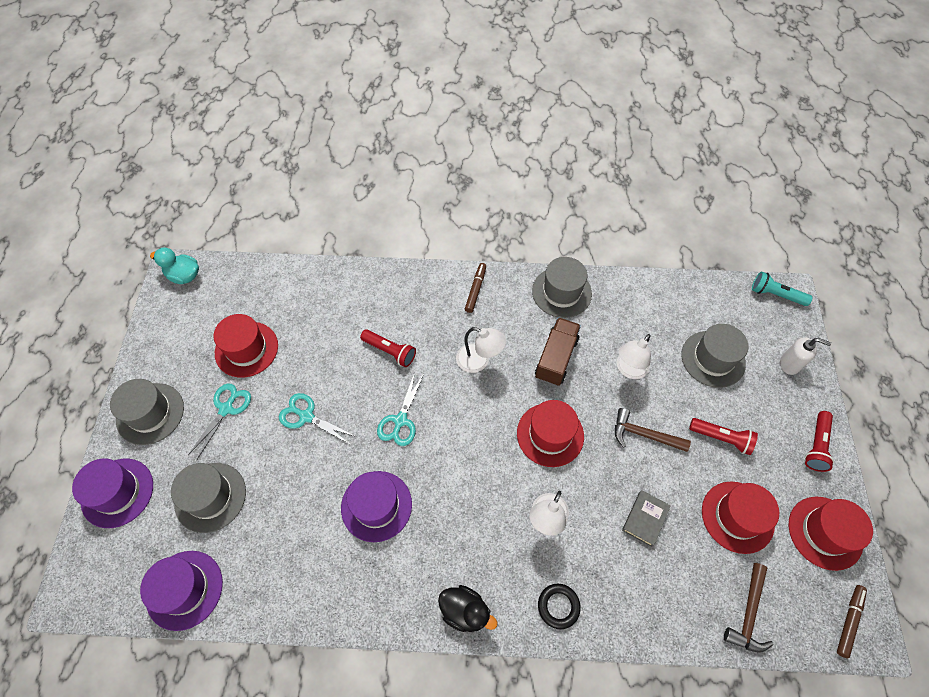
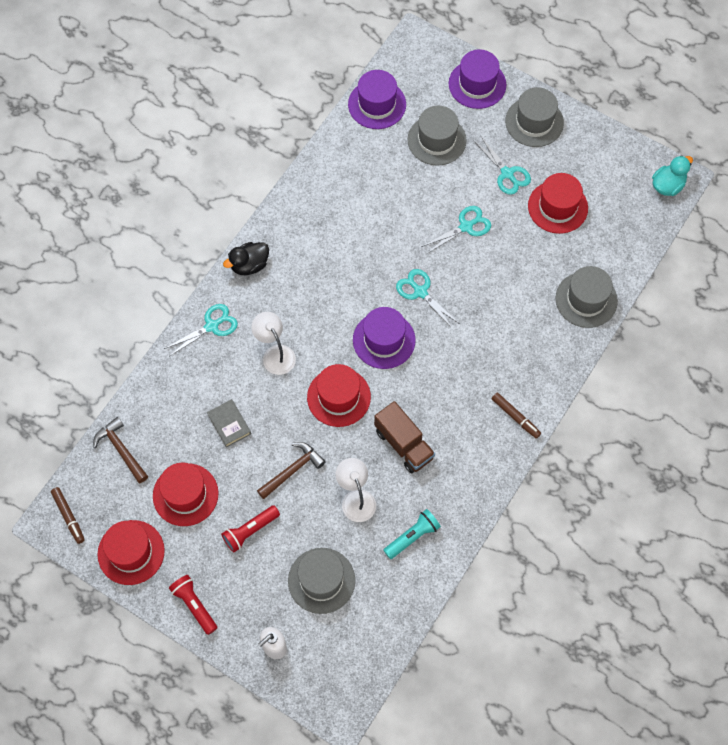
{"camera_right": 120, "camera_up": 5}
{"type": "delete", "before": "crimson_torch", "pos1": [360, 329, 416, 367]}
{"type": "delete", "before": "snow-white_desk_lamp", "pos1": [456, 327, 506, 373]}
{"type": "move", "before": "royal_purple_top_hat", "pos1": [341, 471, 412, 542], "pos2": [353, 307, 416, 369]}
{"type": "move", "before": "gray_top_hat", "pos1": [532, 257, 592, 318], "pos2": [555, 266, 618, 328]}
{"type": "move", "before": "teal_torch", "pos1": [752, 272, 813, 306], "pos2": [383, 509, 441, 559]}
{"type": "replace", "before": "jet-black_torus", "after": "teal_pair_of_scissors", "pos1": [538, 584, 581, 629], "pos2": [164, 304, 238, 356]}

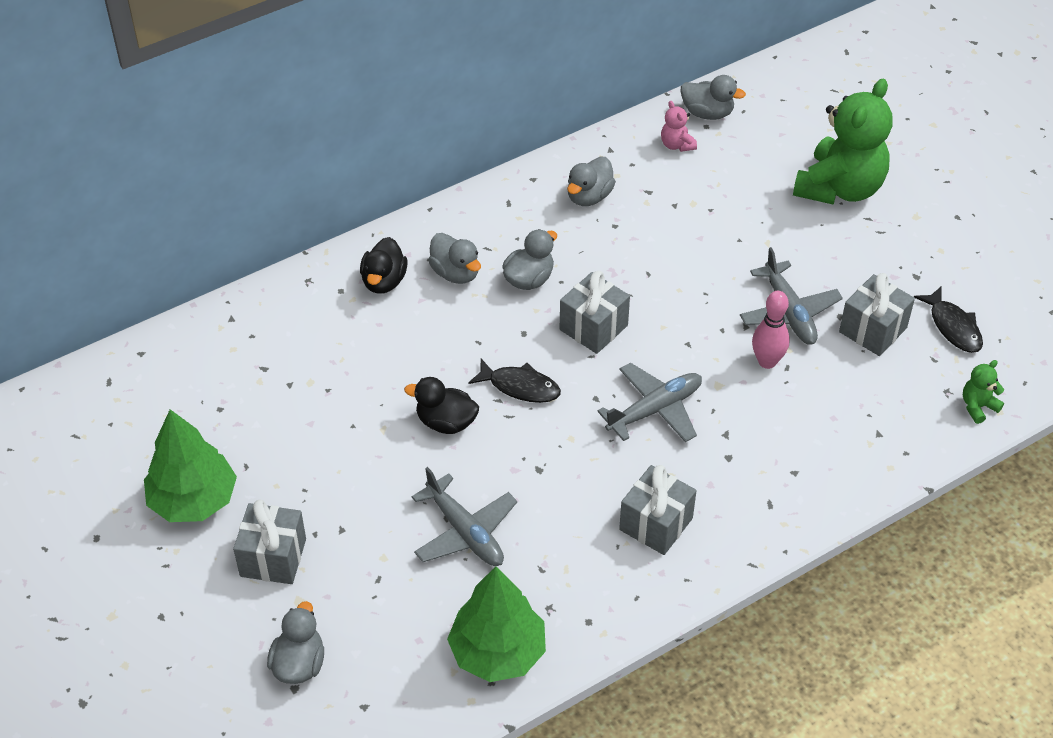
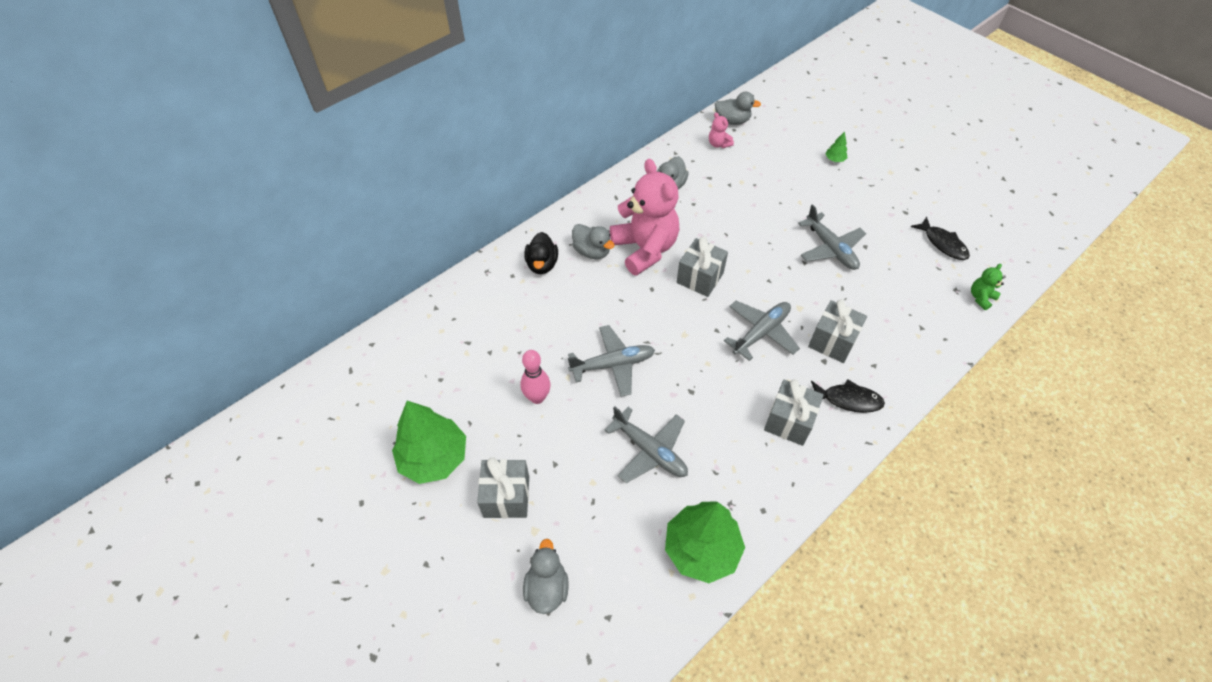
{"camera_right": -10, "camera_up": 5}
{"type": "move", "before": "jet-black_fish", "pos1": [468, 359, 561, 403], "pos2": [811, 379, 885, 413]}
{"type": "move", "before": "rosy_bowling_pin", "pos1": [752, 291, 790, 369], "pos2": [520, 350, 551, 404]}
{"type": "move", "before": "gray_gift", "pos1": [839, 273, 915, 356], "pos2": [808, 300, 867, 363]}
{"type": "replace", "before": "jet-black_rubber_duck", "after": "gray_aeroplane", "pos1": [404, 377, 479, 434], "pos2": [568, 325, 655, 397]}
{"type": "replace", "before": "gray_rubber_duck", "after": "rosy_teddy", "pos1": [502, 229, 557, 290], "pos2": [610, 159, 679, 276]}
{"type": "replace", "before": "leaf-green_teddy", "after": "leaf-green_tree", "pos1": [793, 79, 893, 204], "pos2": [825, 131, 847, 162]}

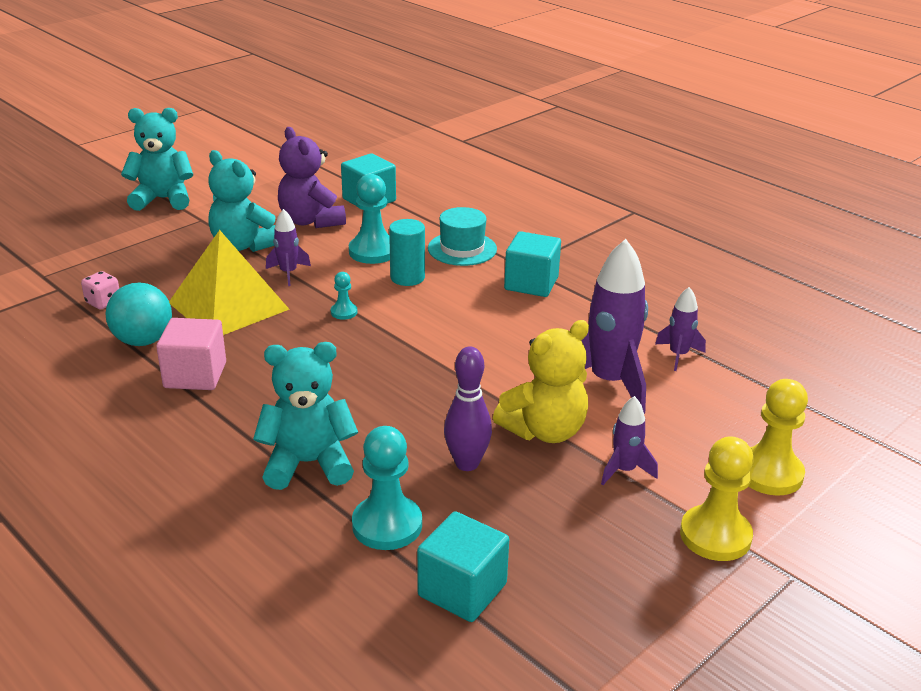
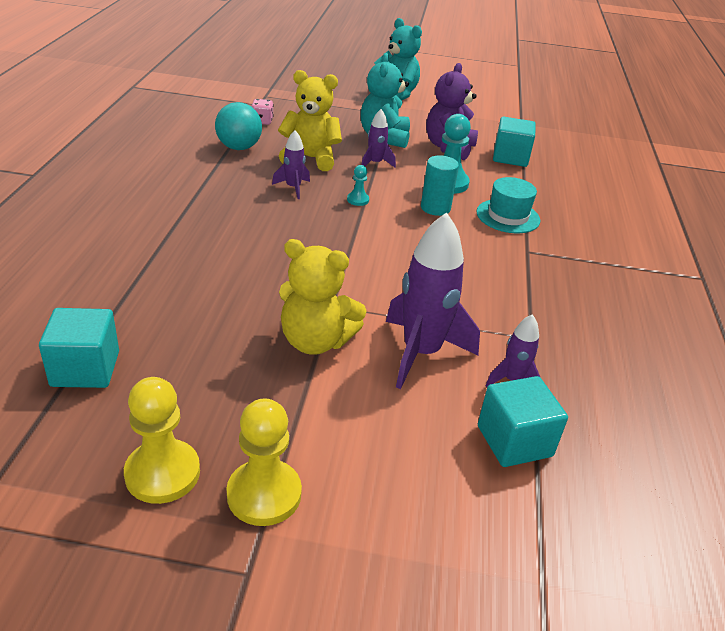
{"camera_right": 50, "camera_up": 5}
{"type": "delete", "before": "rosy_solid_cube", "pos1": [156, 318, 226, 390]}
{"type": "delete", "before": "teal_teddy", "pos1": [253, 342, 358, 490]}
{"type": "delete", "before": "teal_game_pawn", "pos1": [352, 426, 422, 550]}
{"type": "delete", "before": "royal_purple_bowling_pin", "pos1": [444, 346, 492, 471]}
{"type": "move", "before": "teal_solid_cube", "pos1": [504, 231, 561, 297], "pos2": [478, 376, 568, 467]}
{"type": "move", "before": "royal_purple_spaceship", "pos1": [601, 396, 658, 485], "pos2": [272, 130, 310, 199]}
{"type": "move", "before": "bright_yellow_game_pawn", "pos1": [748, 379, 808, 496], "pos2": [124, 377, 200, 504]}
{"type": "replace", "before": "bright_yellow_pyramid", "after": "bright_yellow_teddy", "pos1": [169, 230, 289, 335], "pos2": [278, 70, 342, 171]}

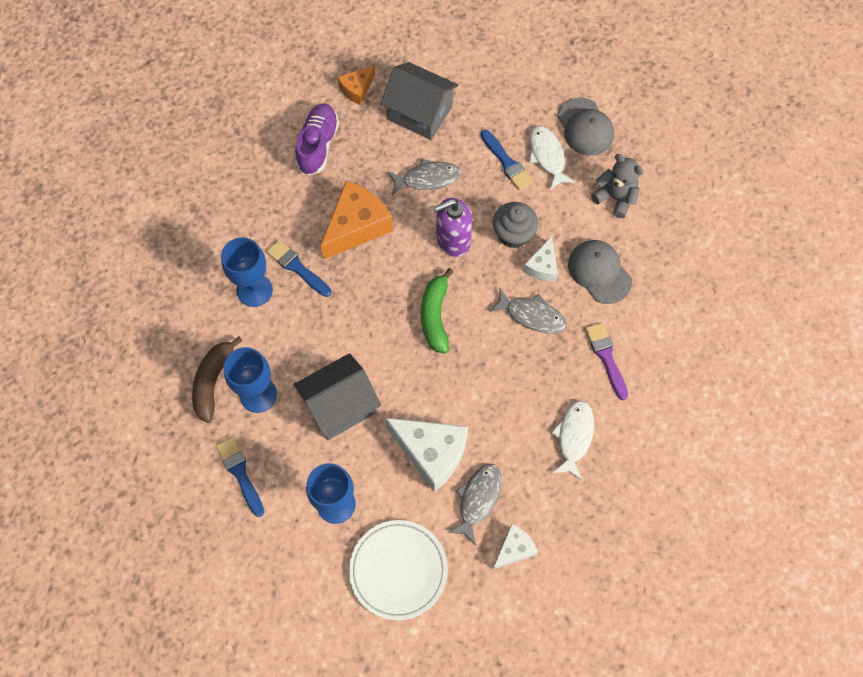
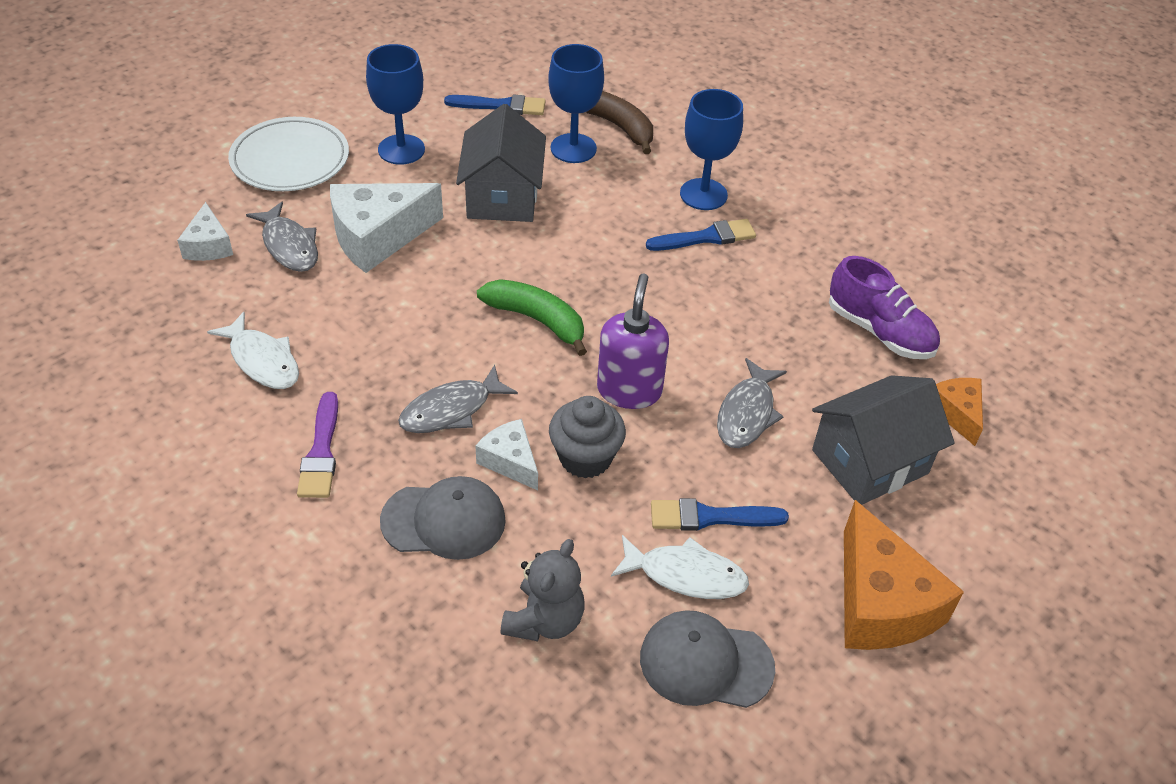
{"camera_right": 120, "camera_up": -20}
{"type": "move", "before": "orange_piece_of_cheese", "pos1": [321, 180, 393, 260], "pos2": [844, 500, 964, 650]}
{"type": "rotate", "before": "royal_purple_paint_brush", "pos1": [585, 323, 628, 400], "pos2": [297, 392, 338, 498], "turn": 75}
{"type": "rotate", "before": "gray_teddy", "pos1": [591, 154, 644, 218], "pos2": [500, 539, 584, 641], "turn": -45}

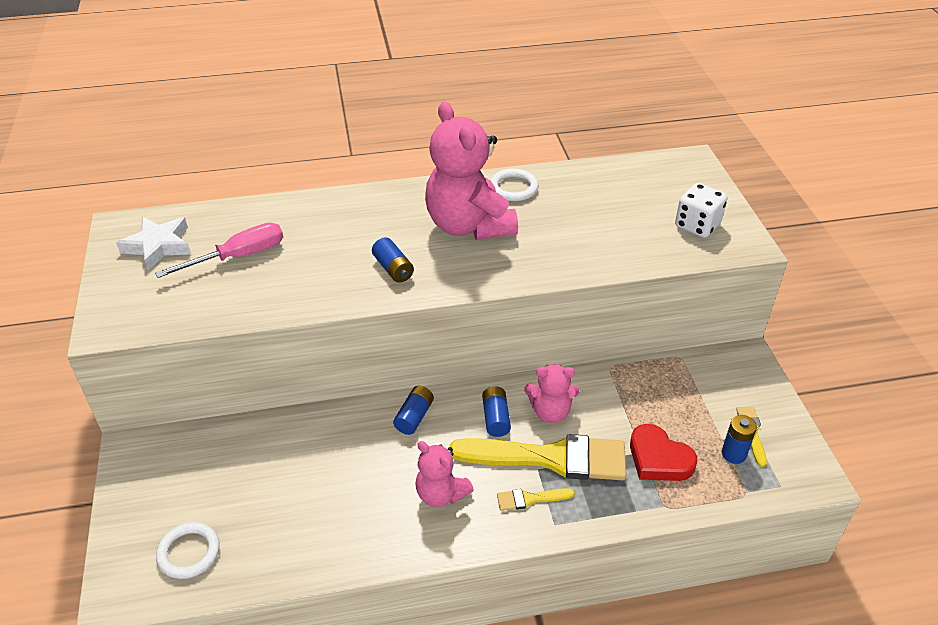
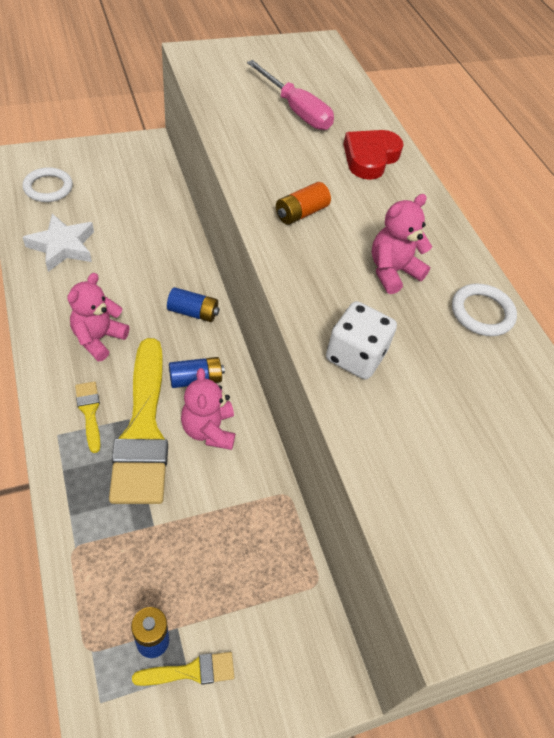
{"camera_right": 75, "camera_up": 10}
{"type": "move", "before": "snow-white_star", "pos1": [116, 217, 191, 271], "pos2": [23, 214, 94, 272]}
{"type": "move", "before": "crimson_heart", "pos1": [630, 424, 697, 481], "pos2": [343, 130, 403, 180]}
{"type": "move", "before": "snow-white_dice", "pos1": [675, 183, 728, 238], "pos2": [326, 301, 397, 379]}
{"type": "recolor", "before": "cobalt_battery", "after": "orange_battery", "pos1": [372, 237, 414, 283], "pos2": [276, 182, 331, 225]}
{"type": "resize", "before": "rosy_teddy", "pos1": [425, 101, 518, 240], "pos2": [372, 194, 432, 294], "scale": 0.54}

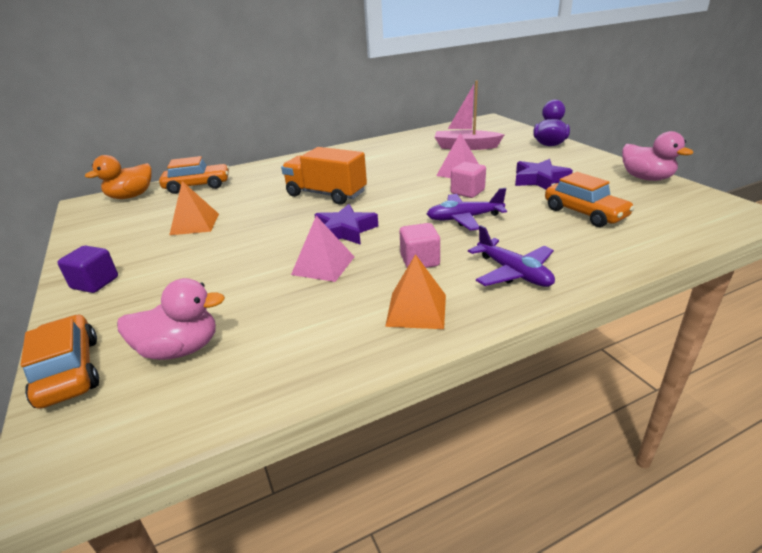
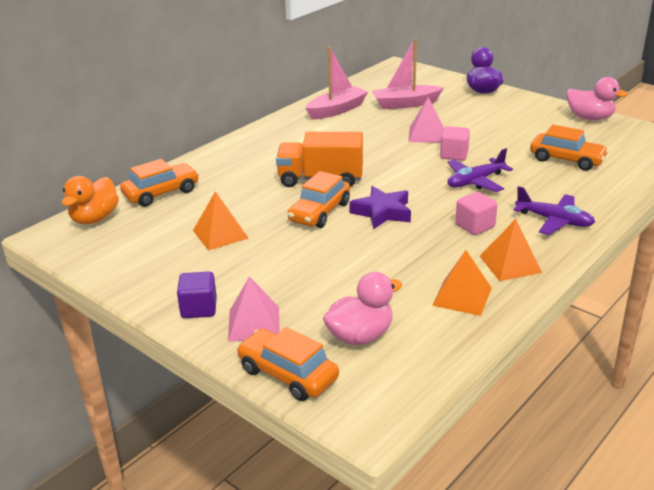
{"camera_right": -25, "camera_up": 0}
{"type": "delete", "before": "royal_purple_star", "pos1": [515, 159, 573, 189]}
{"type": "insert", "after": "orange_automobile", "pos2": [288, 171, 350, 228]}
{"type": "insert", "after": "rosy_toy_boat", "pos2": [305, 47, 368, 119]}
{"type": "insert", "after": "orange_pyramid", "pos2": [432, 250, 492, 316]}
{"type": "move", "before": "rosy_pyramid", "pos1": [291, 216, 355, 282], "pos2": [228, 276, 280, 342]}

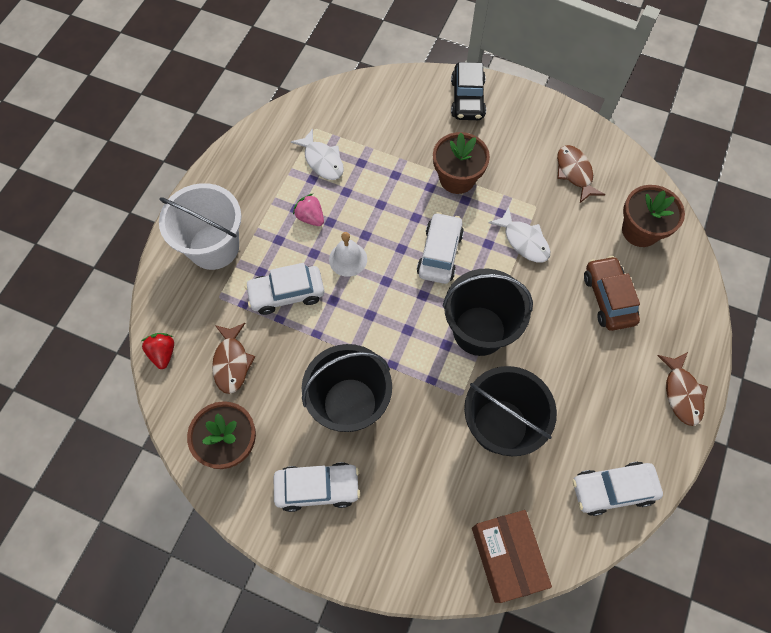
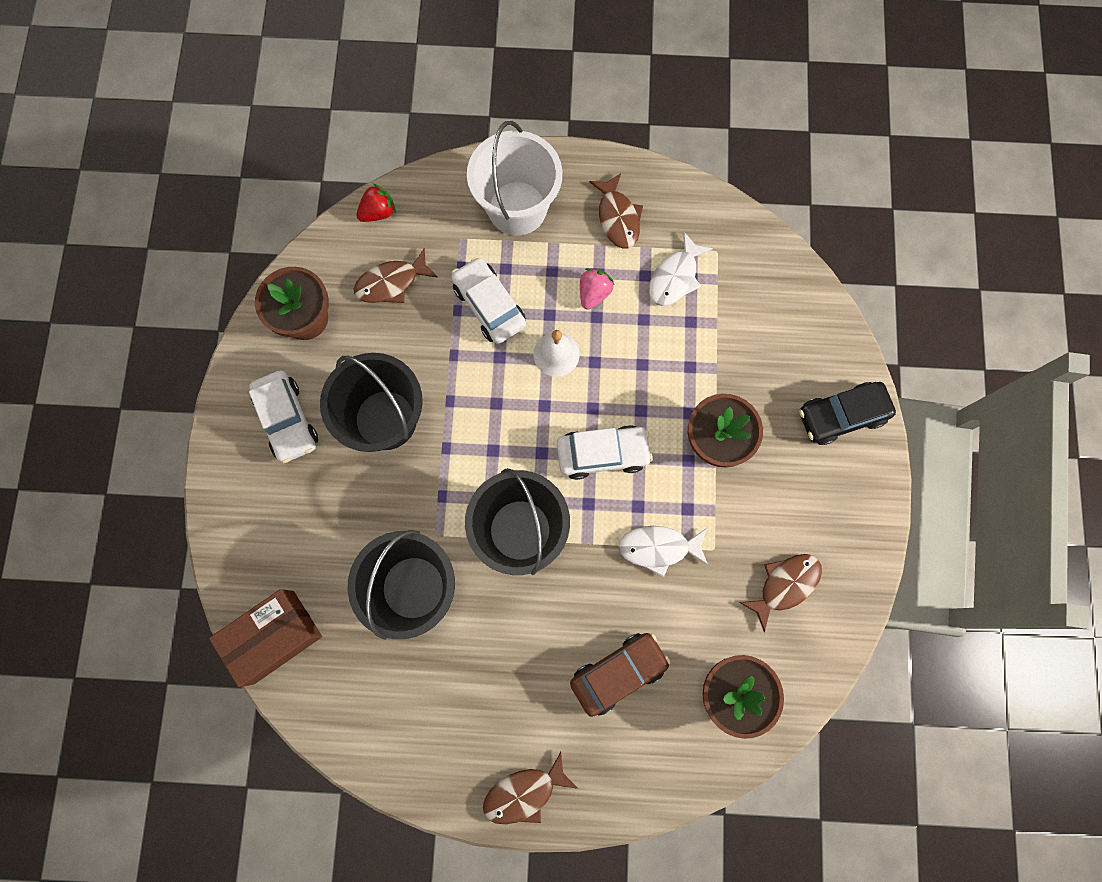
{"camera_right": 70, "camera_up": 10}
{"type": "delete", "before": "snow-white_automobile", "pos1": [572, 462, 663, 516]}
{"type": "insert", "after": "dark_brown_fish", "pos2": [589, 173, 643, 248]}
{"type": "rotate", "before": "snow-white_fish", "pos1": [488, 207, 550, 262], "pos2": [618, 526, 708, 577], "turn": 60}

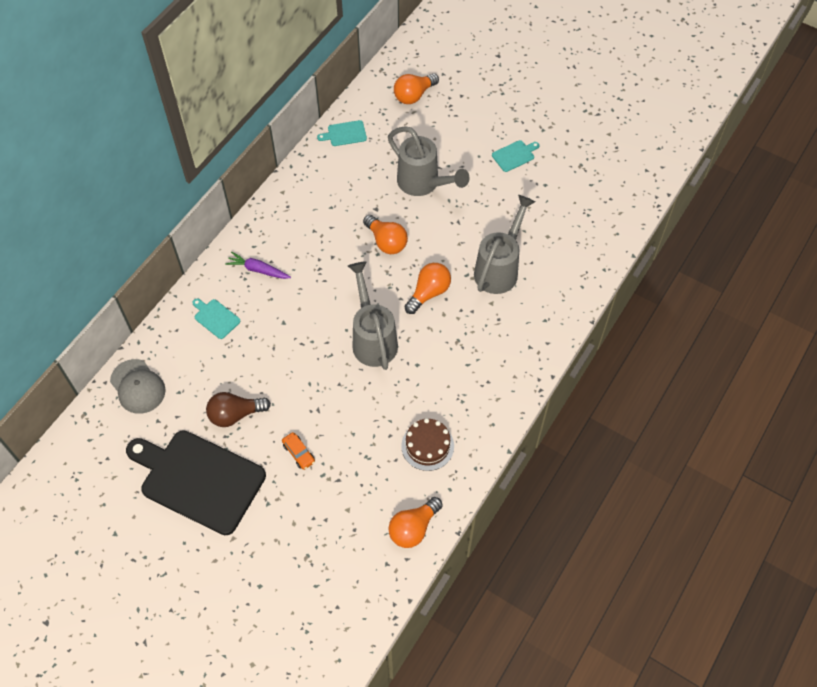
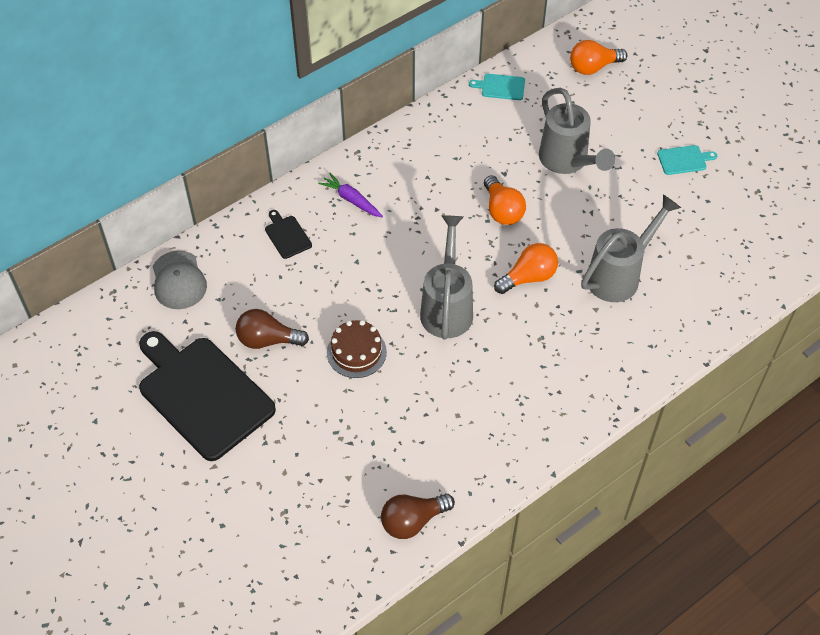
{"camera_right": 20, "camera_up": -5}
{"type": "delete", "before": "orange_automobile", "pos1": [282, 432, 315, 470]}
{"type": "move", "before": "dark_brown_cake", "pos1": [401, 418, 454, 471], "pos2": [327, 320, 387, 378]}
{"type": "recolor", "before": "teal_cutting_board", "after": "jet-black_cutting_board", "pos1": [192, 299, 241, 339], "pos2": [265, 210, 312, 259]}
{"type": "recolor", "before": "orange_bulb", "after": "dark_brown_bulb", "pos1": [388, 497, 443, 548], "pos2": [381, 494, 455, 539]}

